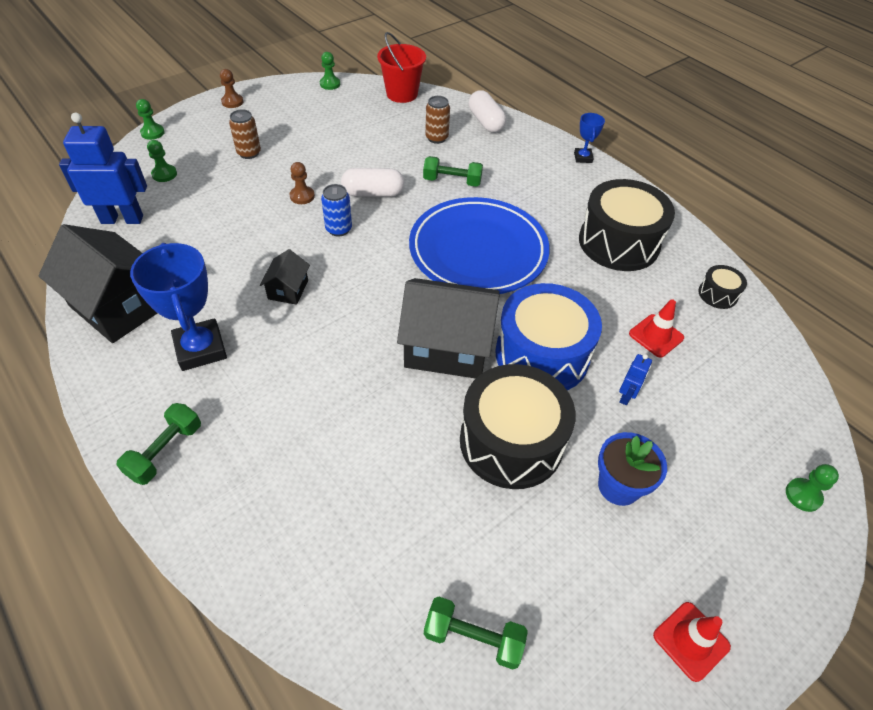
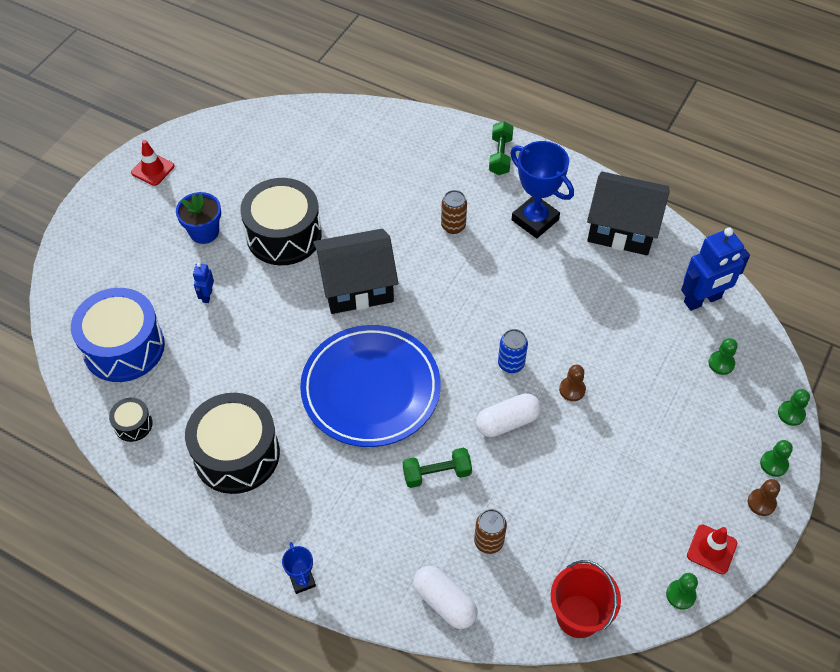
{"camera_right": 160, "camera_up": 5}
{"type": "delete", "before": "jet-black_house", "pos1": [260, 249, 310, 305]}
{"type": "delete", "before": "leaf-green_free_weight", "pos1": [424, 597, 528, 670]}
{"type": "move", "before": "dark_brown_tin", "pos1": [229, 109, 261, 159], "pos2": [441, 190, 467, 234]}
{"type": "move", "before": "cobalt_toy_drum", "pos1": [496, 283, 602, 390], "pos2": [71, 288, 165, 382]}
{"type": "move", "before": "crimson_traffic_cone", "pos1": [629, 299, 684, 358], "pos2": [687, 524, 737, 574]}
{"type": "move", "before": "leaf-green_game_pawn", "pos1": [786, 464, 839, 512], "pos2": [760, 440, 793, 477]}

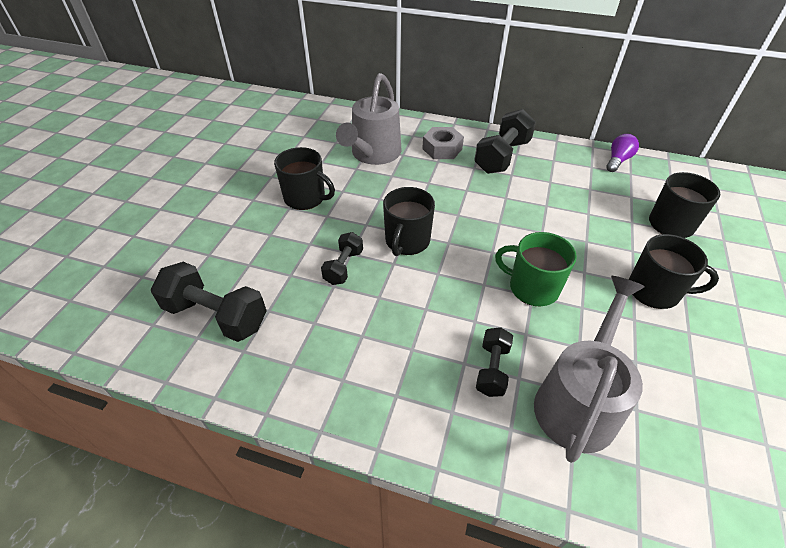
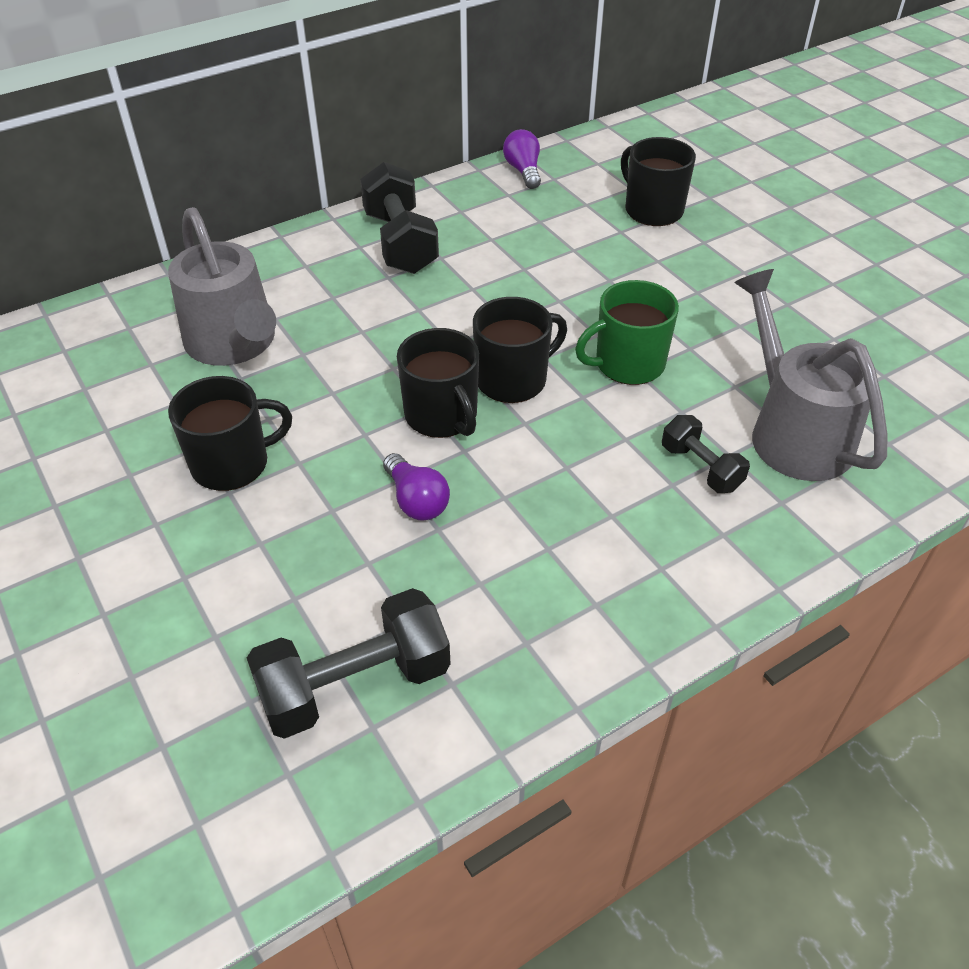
{"camera_right": -50, "camera_up": 0}
{"type": "delete", "before": "gray_nut", "pos1": [422, 127, 464, 159]}
{"type": "move", "before": "jet-black_tea_mug", "pos1": [629, 234, 719, 309], "pos2": [473, 297, 567, 403]}
{"type": "replace", "before": "jet-black_free_weight", "after": "royal_purple_bulb", "pos1": [321, 232, 363, 285], "pos2": [383, 453, 450, 521]}

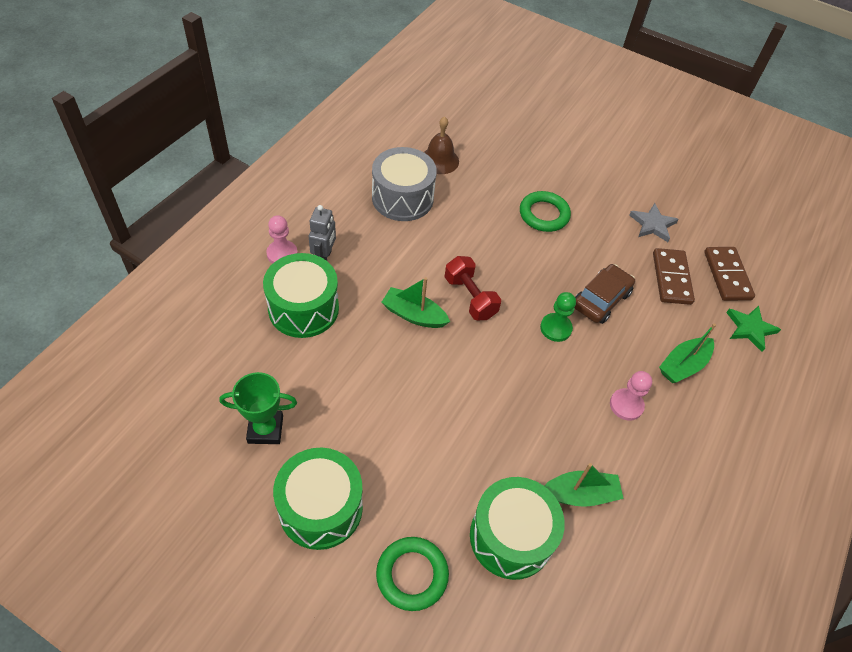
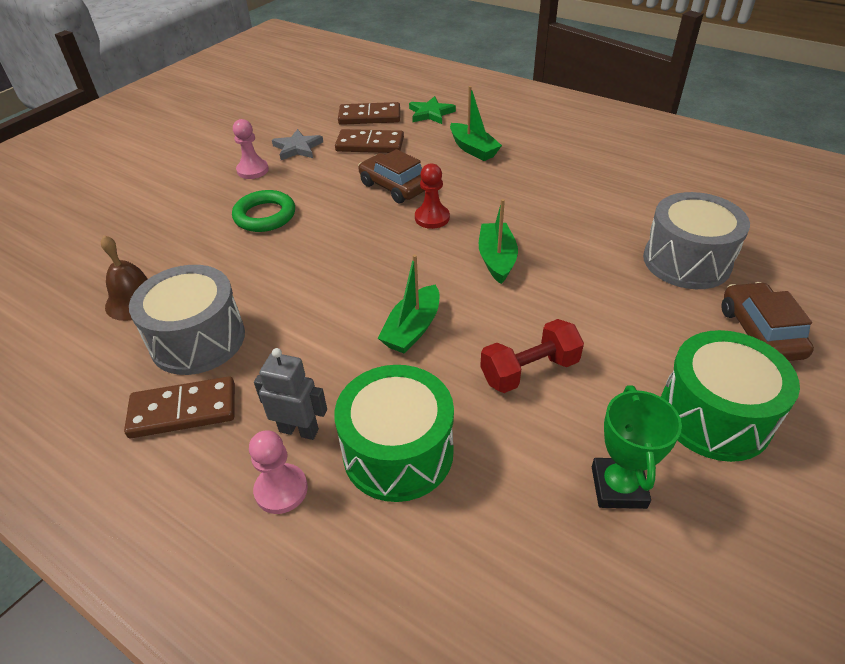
{"camera_right": -80, "camera_up": -10}
{"type": "insert", "after": "dark_brown_domino_piece", "pos2": [124, 376, 235, 438]}
{"type": "move", "before": "crimson_free_weight", "pos1": [445, 256, 501, 320], "pos2": [480, 319, 584, 393]}
{"type": "move", "before": "leaf-green_toy_boat", "pos1": [544, 463, 624, 507], "pos2": [479, 199, 518, 284]}
{"type": "move", "before": "rosy_game_pawn", "pos1": [610, 371, 652, 421], "pos2": [233, 119, 269, 179]}
{"type": "replace", "before": "leaf-green_torus", "after": "dark_brown_automobile", "pos1": [376, 537, 449, 611], "pos2": [722, 282, 814, 361]}
{"type": "recolor", "before": "leaf-green_toy_drum", "after": "gray_toy_drum", "pos1": [470, 477, 565, 580], "pos2": [643, 192, 750, 289]}
{"type": "recolor", "before": "leaf-green_game_pawn", "after": "crimson_game_pawn", "pos1": [540, 292, 576, 342], "pos2": [415, 163, 450, 229]}

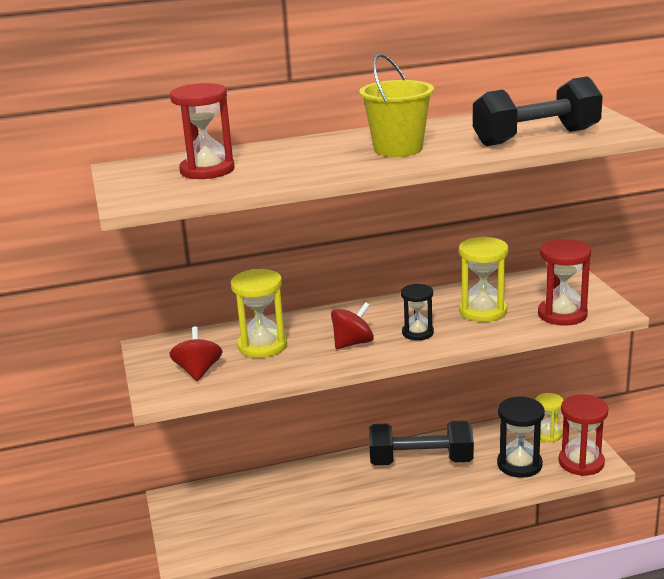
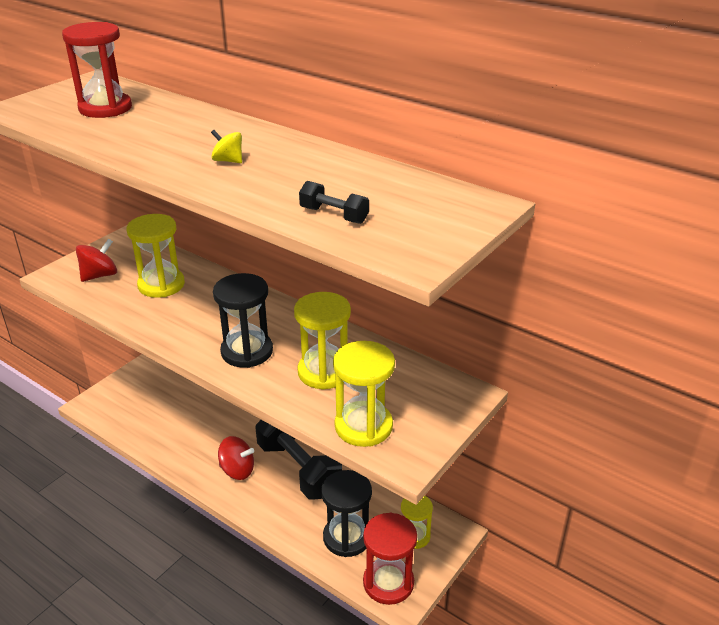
{"camera_right": 50, "camera_up": 10}
{"type": "move", "before": "crimson_toy_top", "pos1": [331, 302, 374, 349], "pos2": [218, 436, 254, 480]}
{"type": "replace", "before": "bright_yellow_pail", "after": "bright_yellow_toy_top", "pos1": [359, 53, 434, 157], "pos2": [211, 130, 242, 163]}
{"type": "recolor", "before": "crimson_sand_timer", "after": "bright_yellow_sand_timer", "pos1": [538, 239, 591, 326], "pos2": [333, 341, 395, 447]}
{"type": "resize", "before": "jet-black_sand_timer", "pos1": [401, 284, 434, 340], "pos2": [213, 273, 273, 368], "scale": 1.55}
{"type": "resize", "before": "jet-black_free_weight", "pos1": [473, 76, 603, 146], "pos2": [299, 181, 369, 224], "scale": 0.44}

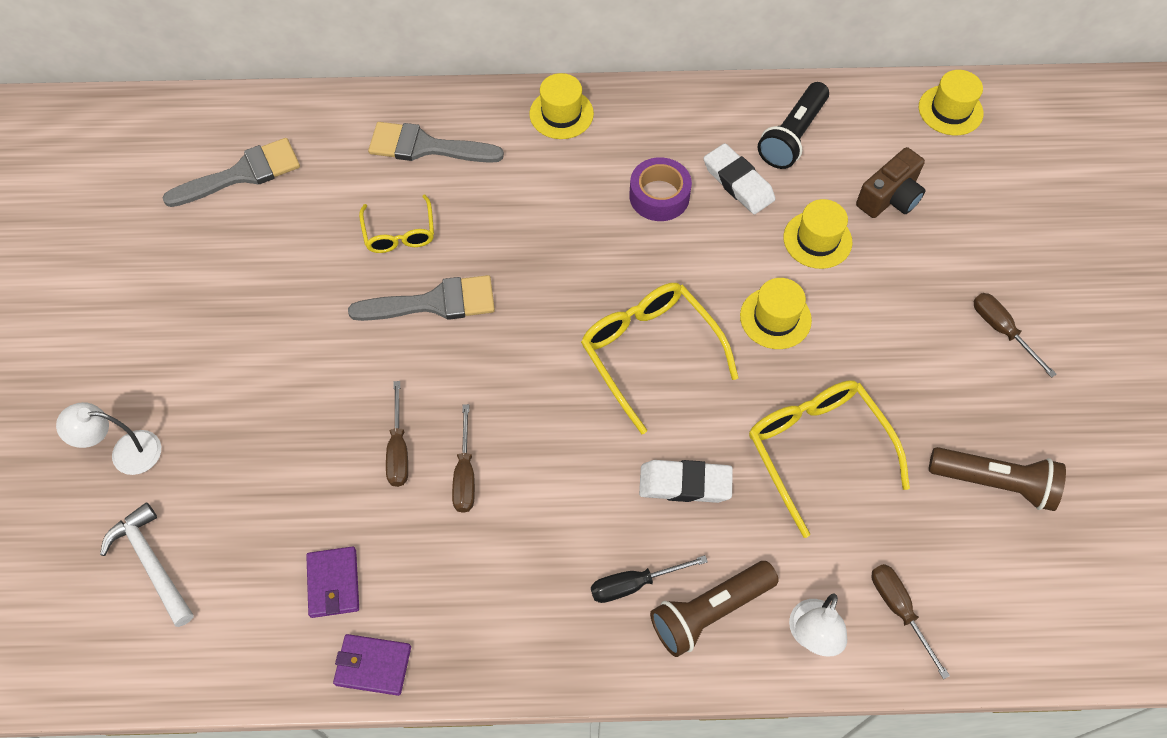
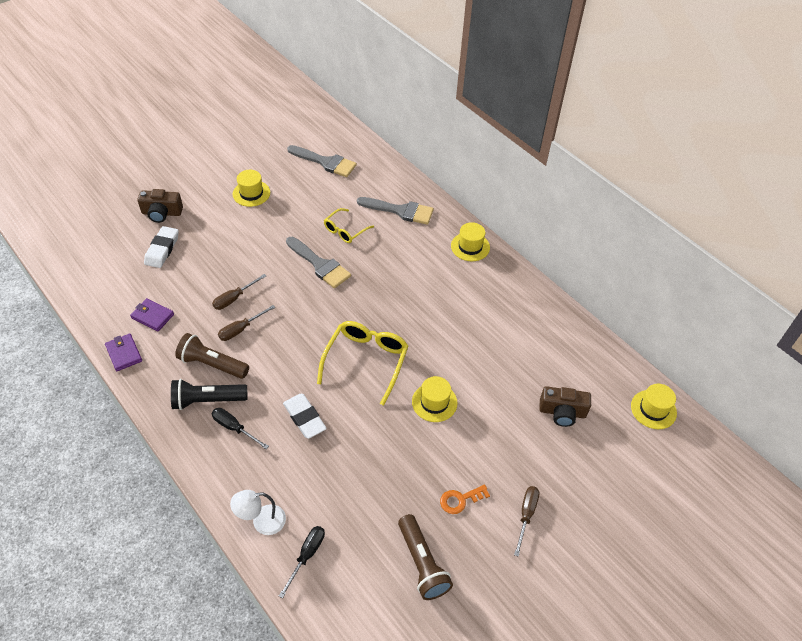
{"camera_right": 50, "camera_up": -10}
{"type": "delete", "before": "snow-white_hammer", "pos1": [100, 502, 194, 627]}
{"type": "delete", "before": "royal_purple_sticky_tape", "pos1": [629, 157, 692, 221]}
{"type": "delete", "before": "bright_yellow_eyeglasses", "pos1": [749, 380, 910, 538]}
{"type": "insert", "after": "orange_door_key", "pos2": [440, 485, 490, 514]}
{"type": "move", "before": "dark_brown_torch", "pos1": [650, 561, 779, 657], "pos2": [175, 333, 249, 379]}
{"type": "move", "before": "snow-white_pencil_eraser", "pos1": [704, 143, 775, 214], "pos2": [144, 226, 179, 268]}
{"type": "move", "before": "jet-black_torch", "pos1": [758, 82, 829, 169], "pos2": [171, 379, 247, 410]}
{"type": "move", "before": "bright_yellow_top_hat", "pos1": [783, 199, 852, 269], "pos2": [233, 170, 270, 207]}
{"type": "replace", "before": "snow-white_desk_lamp", "after": "dark_brown_photo_camera", "pos1": [56, 402, 161, 475], "pos2": [138, 189, 183, 223]}
{"type": "recolor", "before": "dark_brown_hand_screwdriver", "after": "jet-black_hand_screwdriver", "pos1": [872, 564, 950, 679], "pos2": [279, 526, 325, 598]}
{"type": "rotate", "before": "royal_purple_billfold", "pos1": [306, 546, 359, 618], "pos2": [130, 298, 174, 331], "turn": 75}
{"type": "rotate", "before": "gray_paint_brush", "pos1": [368, 122, 504, 163], "pos2": [357, 197, 434, 225], "turn": 135}

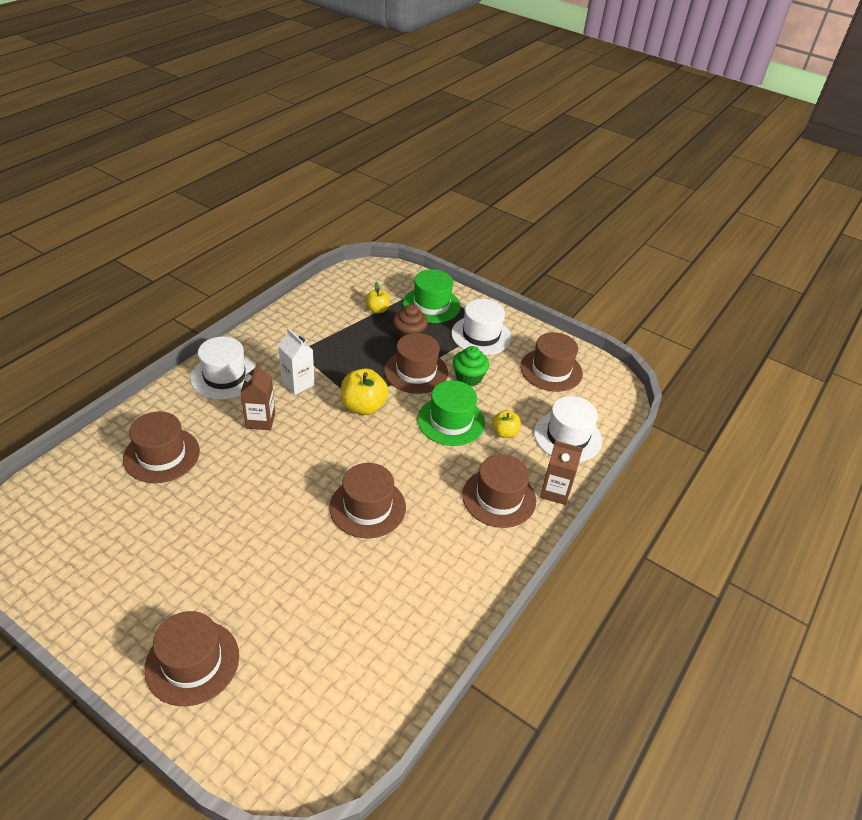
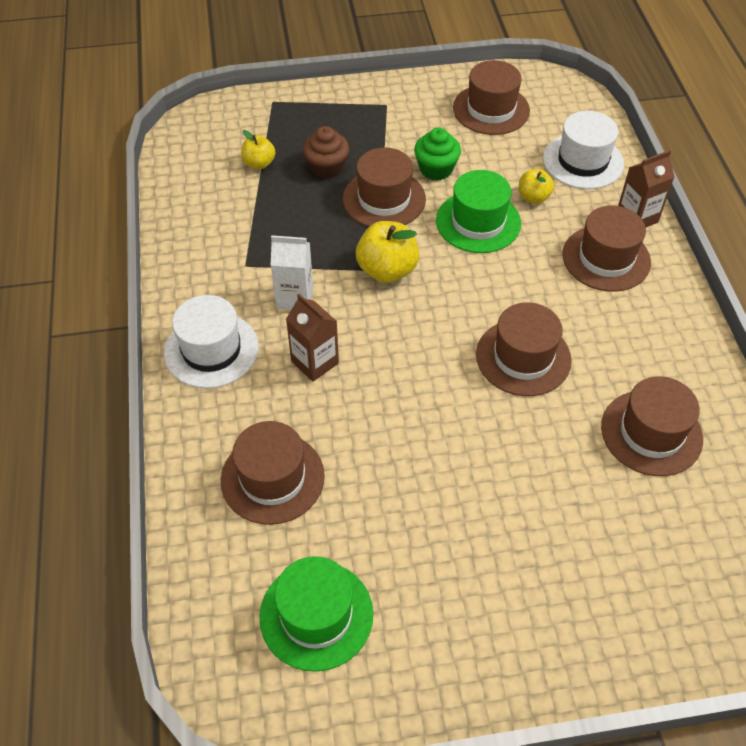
{"camera_right": -40, "camera_up": 10}
{"type": "delete", "before": "snow-white_top_hat", "pos1": [451, 299, 511, 355]}
{"type": "move", "before": "dark_brown_top_hat", "pos1": [144, 611, 239, 706], "pos2": [601, 376, 703, 476]}
{"type": "move", "before": "leaf-green_top_hat", "pos1": [403, 269, 461, 323], "pos2": [259, 556, 373, 672]}

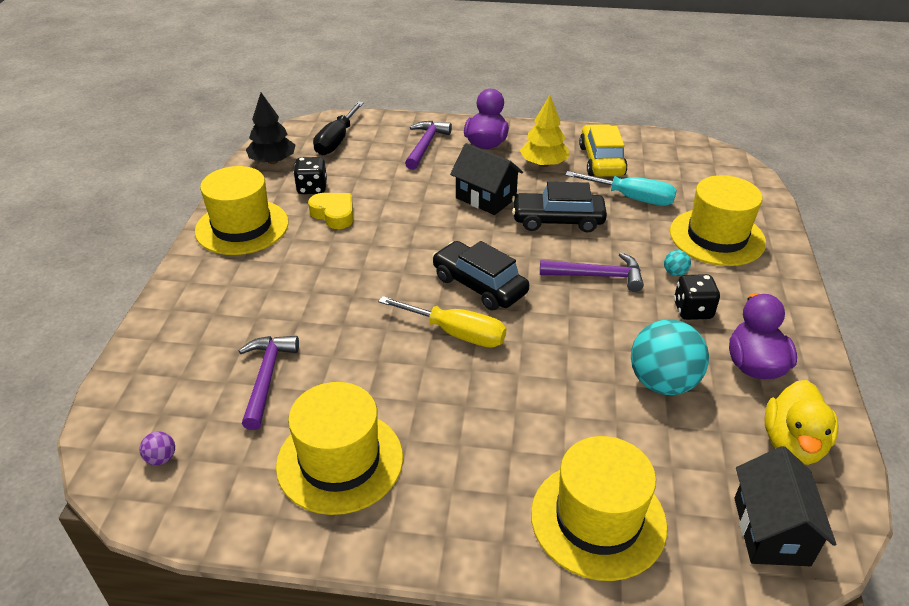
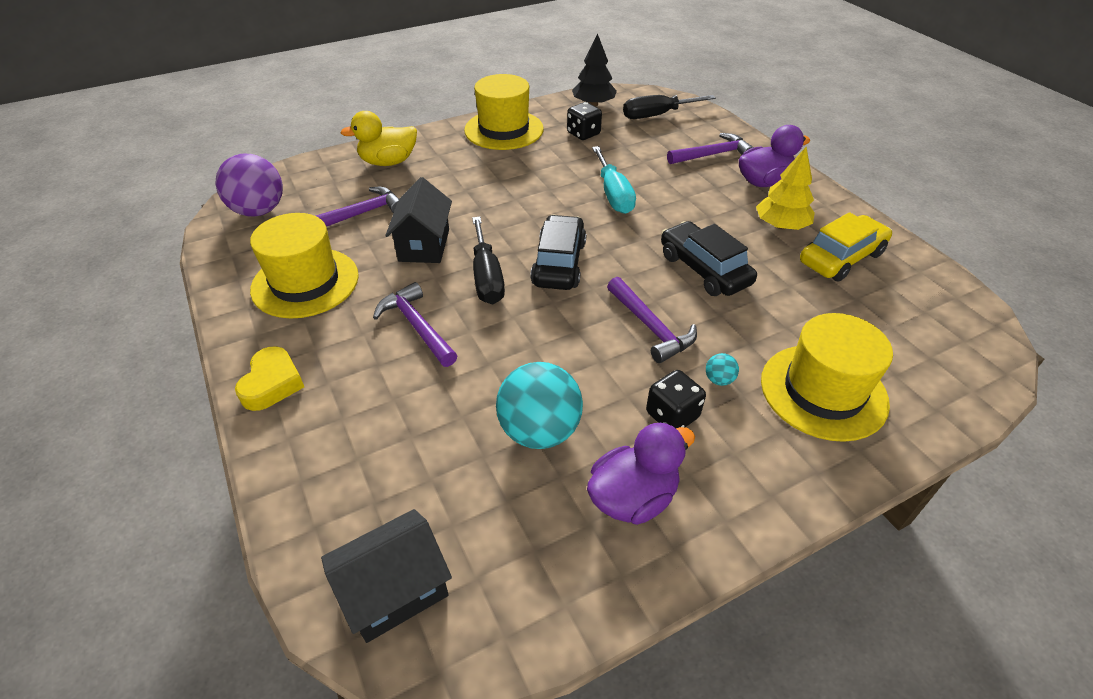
{"camera_right": 55, "camera_up": 5}
{"type": "delete", "before": "bright_yellow_top_hat", "pos1": [531, 436, 667, 581]}
{"type": "insert", "after": "royal_purple_hammer", "pos2": [373, 282, 457, 367]}
{"type": "move", "before": "bright_yellow_heart", "pos1": [308, 193, 353, 229], "pos2": [235, 346, 304, 411]}
{"type": "move", "before": "jet-black_house", "pos1": [450, 143, 523, 215], "pos2": [385, 177, 452, 263]}
{"type": "move", "before": "teal_hand_screwdriver", "pos1": [565, 171, 677, 206], "pos2": [592, 146, 636, 214]}
{"type": "move", "before": "bright_yellow_rubber_duck", "pos1": [764, 380, 839, 465], "pos2": [340, 111, 417, 166]}
{"type": "recolor", "before": "bright_yellow_hand_screwdriver", "after": "jet-black_hand_screwdriver", "pos1": [378, 296, 506, 348], "pos2": [472, 217, 505, 304]}
{"type": "resize", "before": "royal_purple_ball", "pos1": [140, 431, 175, 465], "pos2": [216, 154, 283, 217], "scale": 2.44}

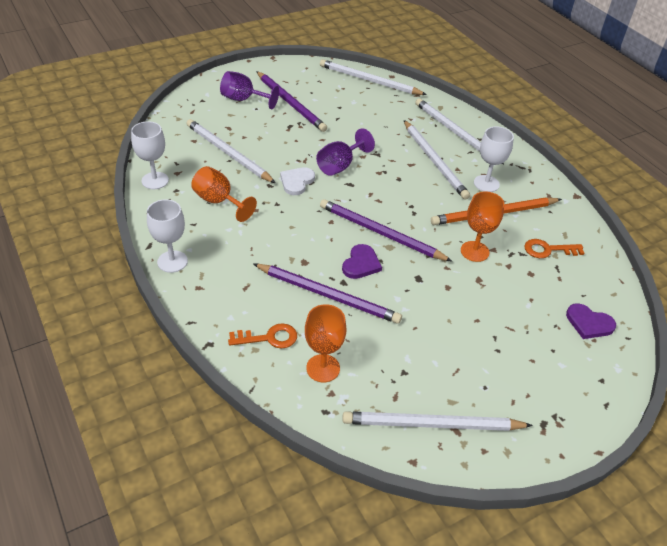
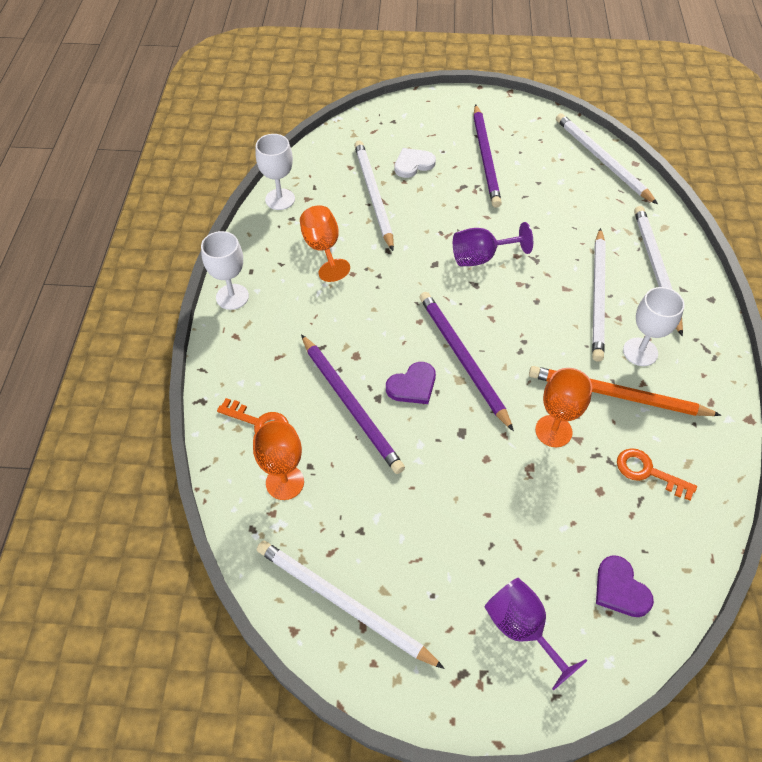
{"camera_right": 35, "camera_up": 10}
{"type": "move", "before": "royal_purple_wine_glass", "pos1": [220, 71, 279, 109], "pos2": [484, 578, 587, 691]}
{"type": "move", "before": "snow-white_heart", "pos1": [280, 167, 315, 195], "pos2": [394, 148, 436, 178]}

